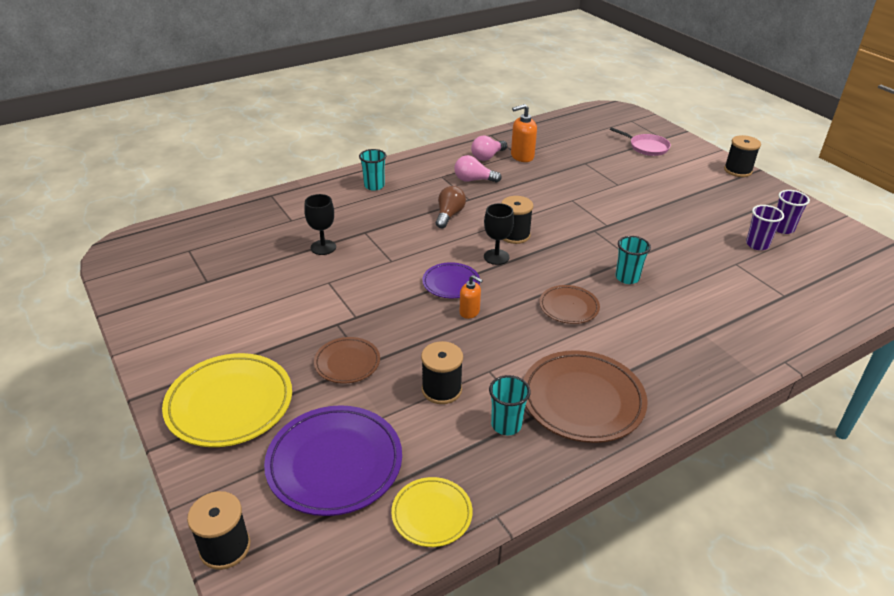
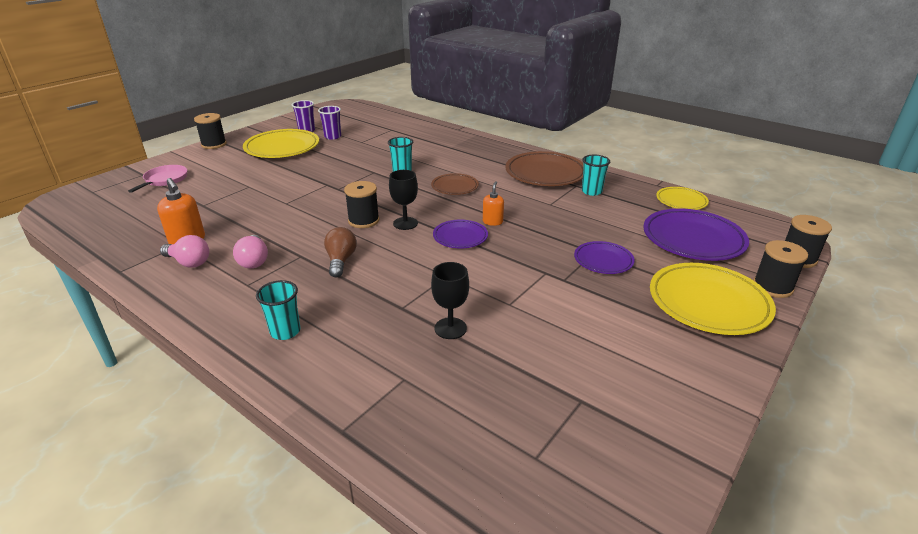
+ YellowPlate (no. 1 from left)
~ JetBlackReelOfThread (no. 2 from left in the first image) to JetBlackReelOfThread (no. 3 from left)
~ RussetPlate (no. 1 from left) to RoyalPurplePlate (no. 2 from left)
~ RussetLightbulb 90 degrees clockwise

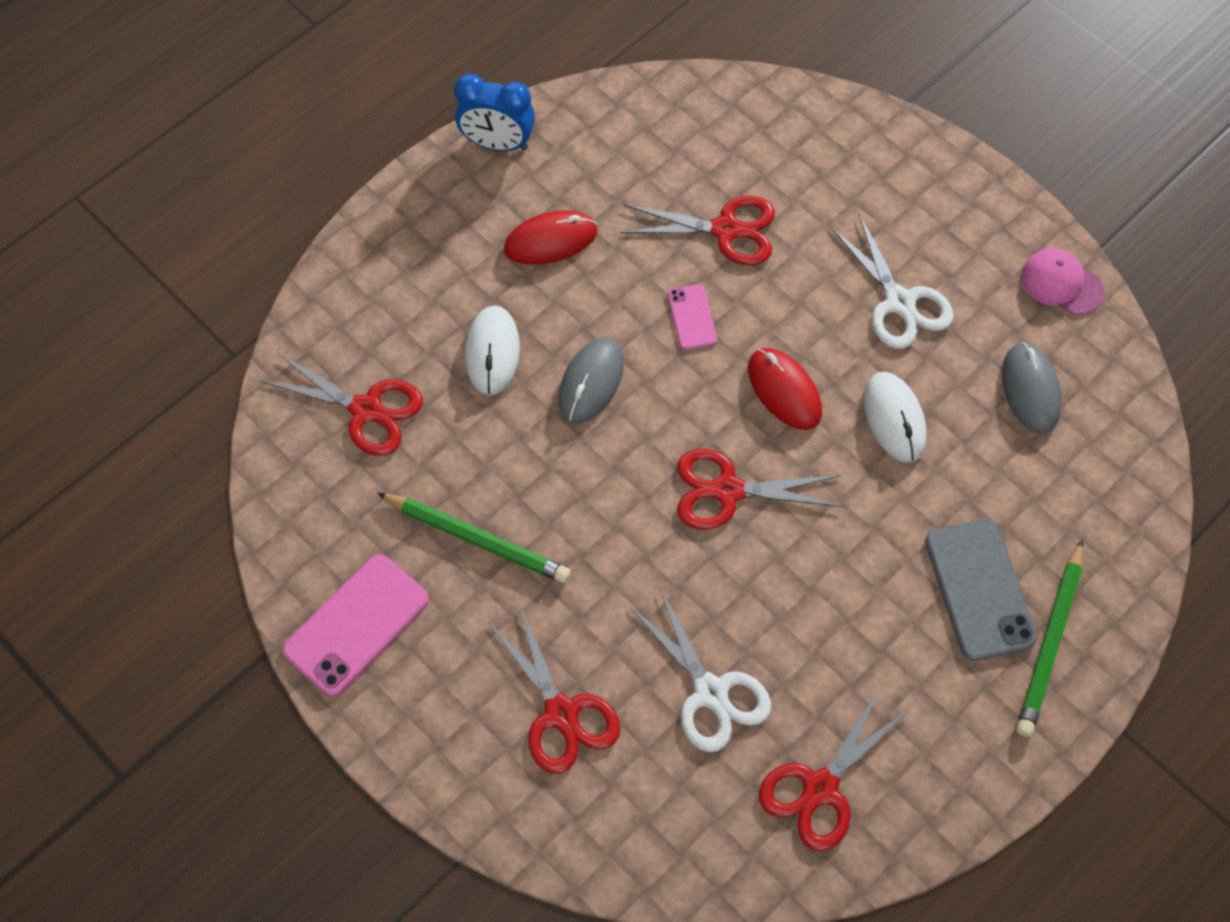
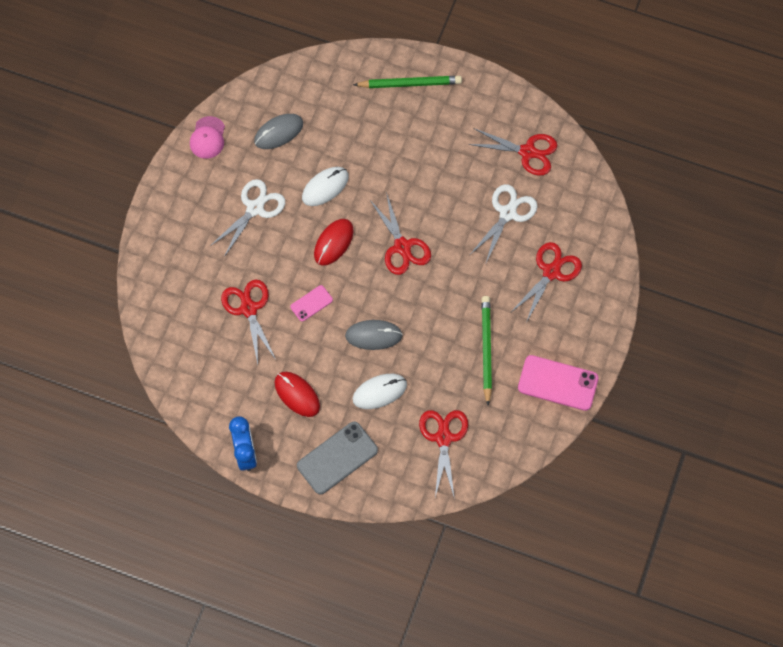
~ AshGreyMobilePhone

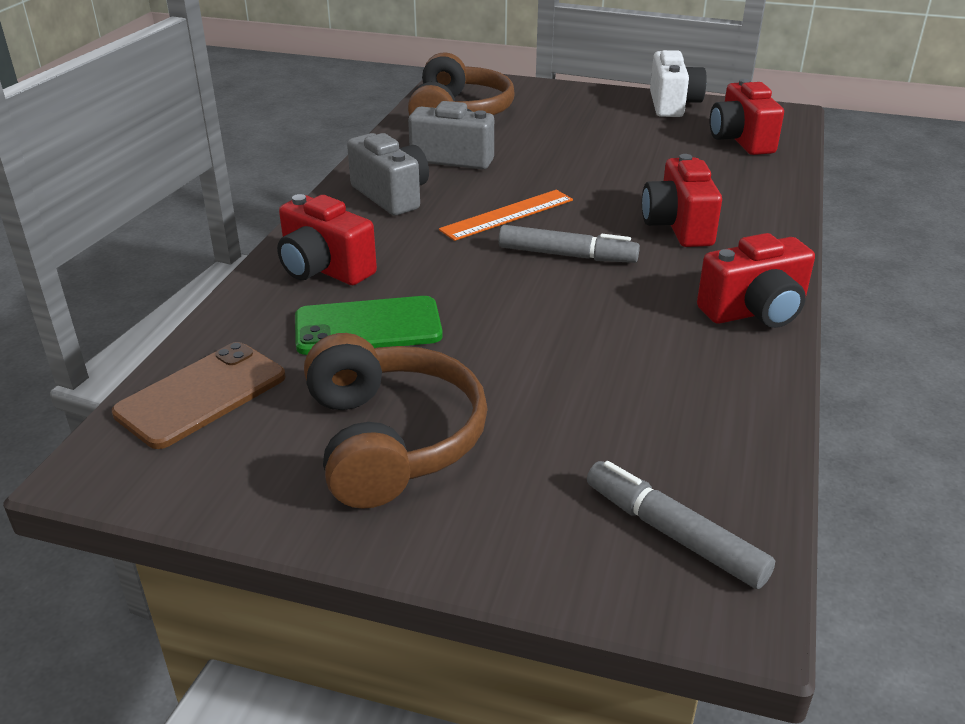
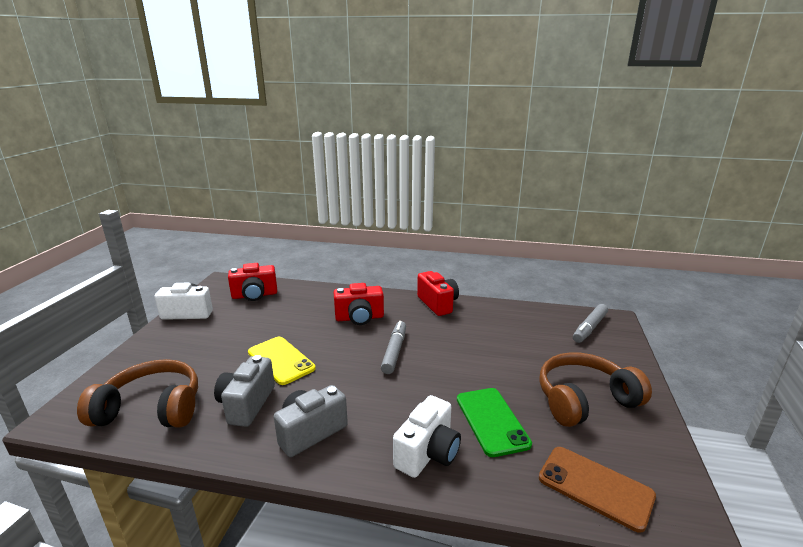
- OrangeColouredRuler
+ YellowMobilePhone
~ RedCompactCamera (no. 1 from left) to SnowWhiteCompactCamera (no. 2 from left)

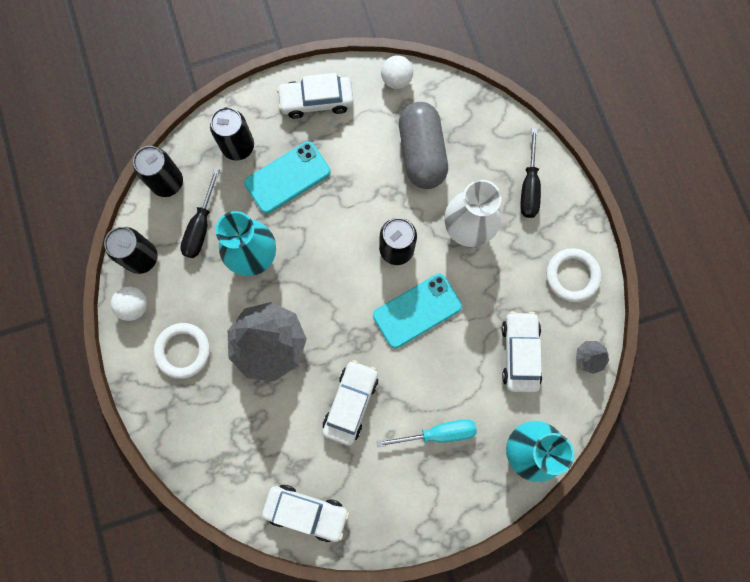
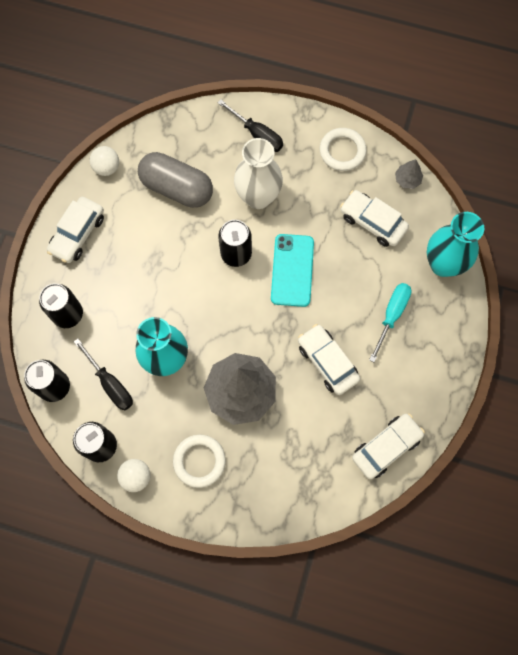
- TurquoiseMobilePhone (no. 1 from left)

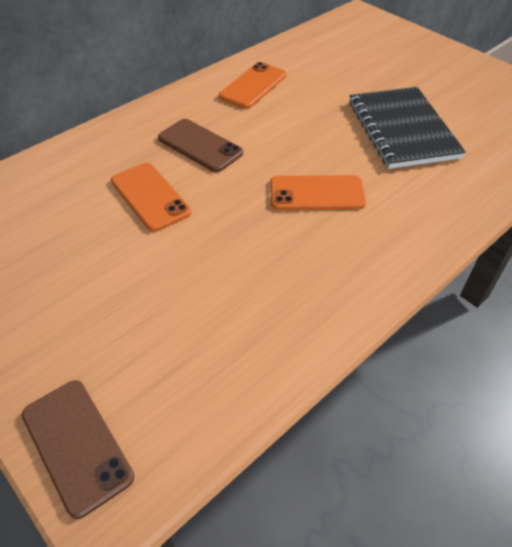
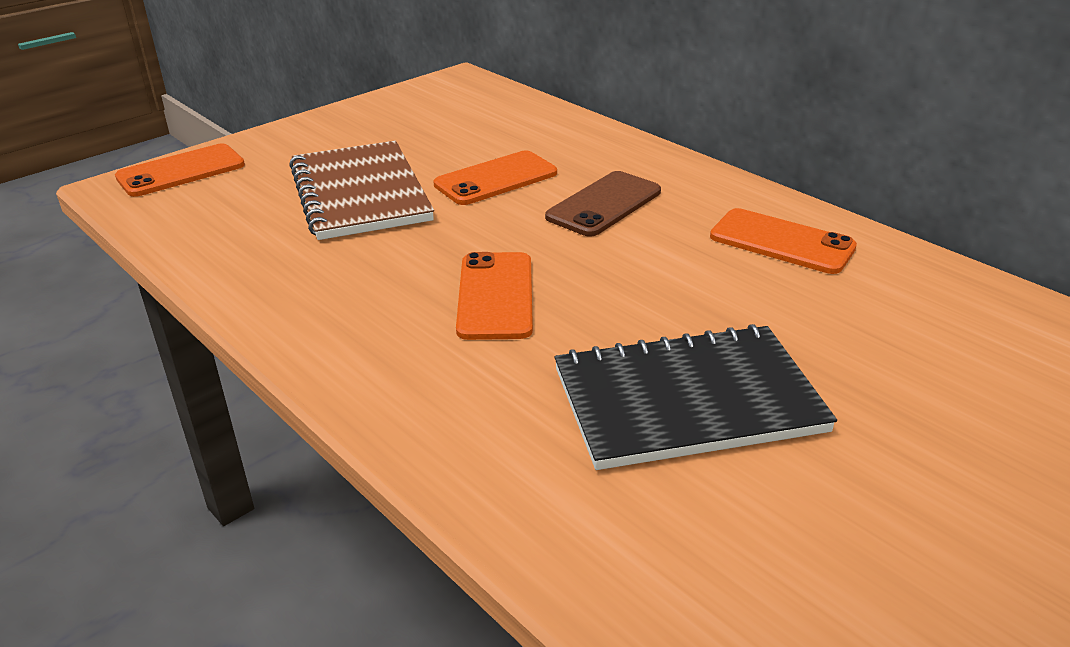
+ RussetNotepad
~ RussetMobilePhone (no. 1 from left) to OrangeColouredMobilePhone (no. 1 from left)

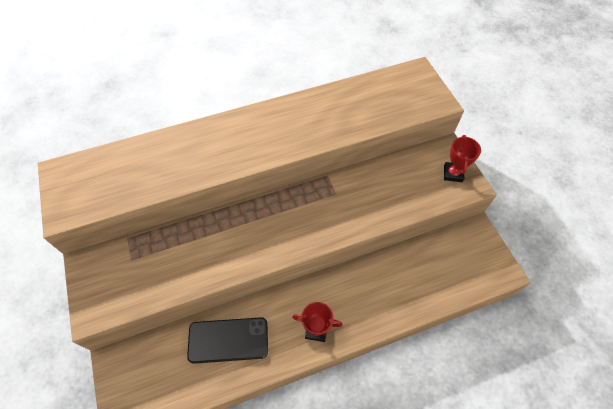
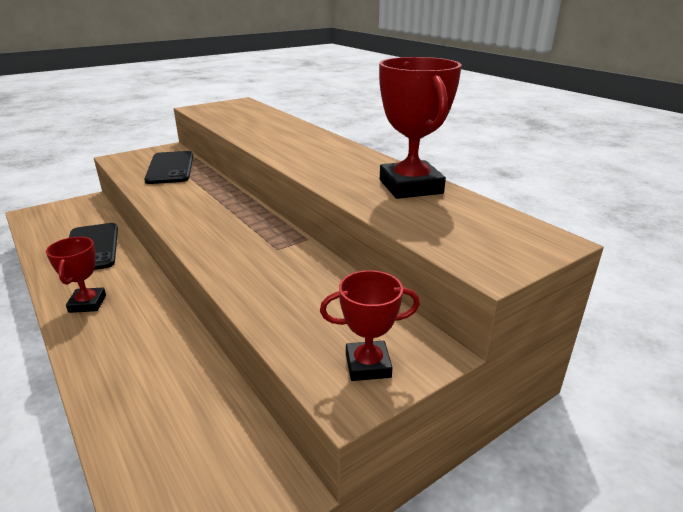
+ JetBlackMobilePhone (no. 2 from left)
+ RedTrophy (no. 3 from left)

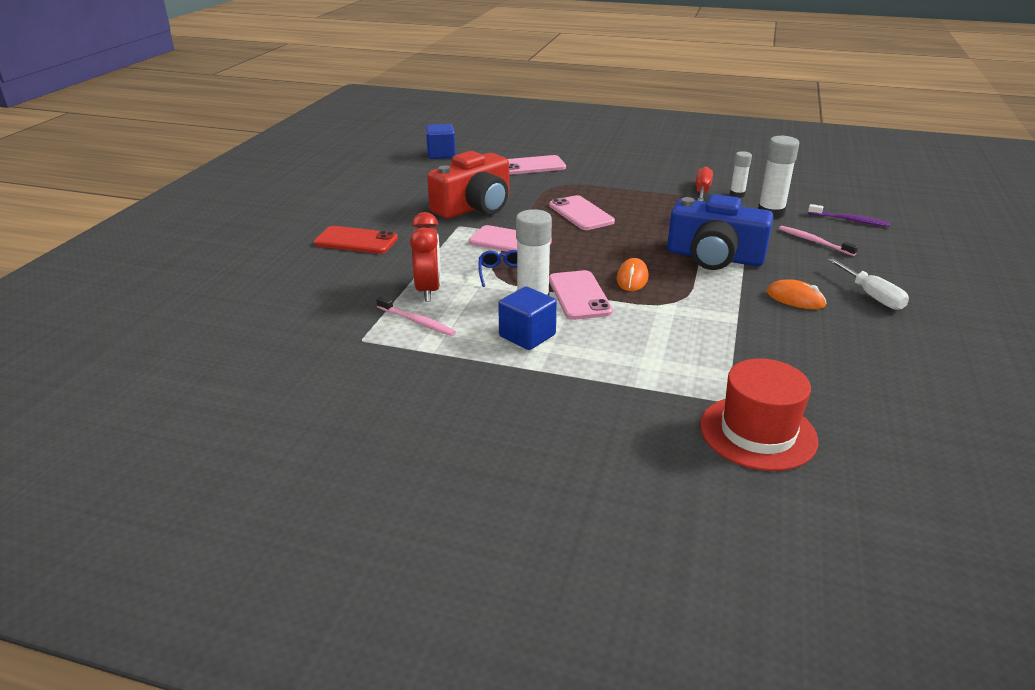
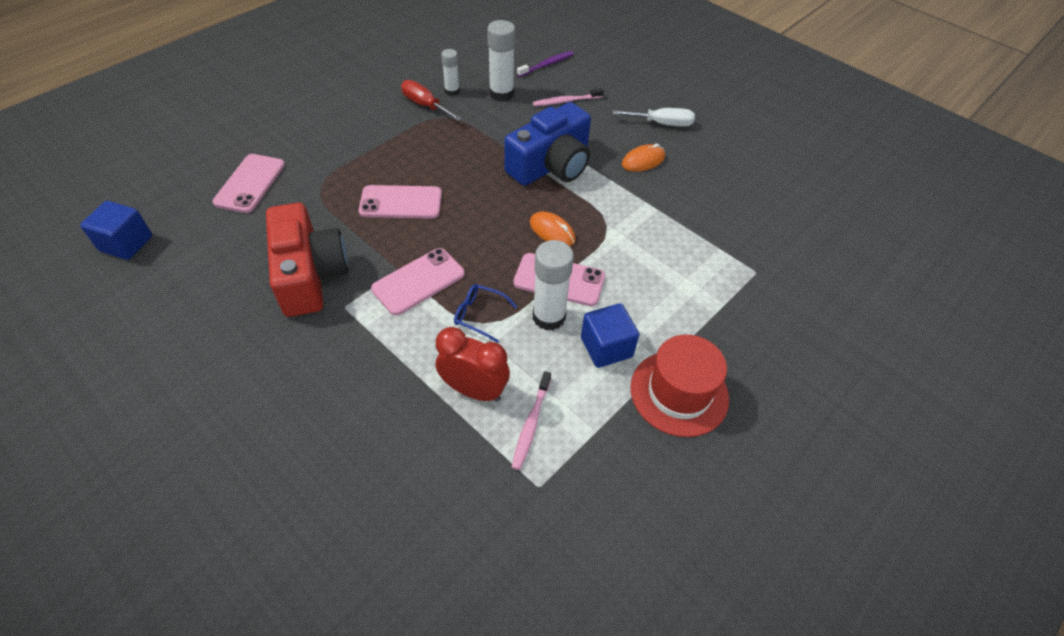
- RedMobilePhone
~ RedTopHat
~ PinkDentalBrush (no. 1 from left) 135 degrees clockwise

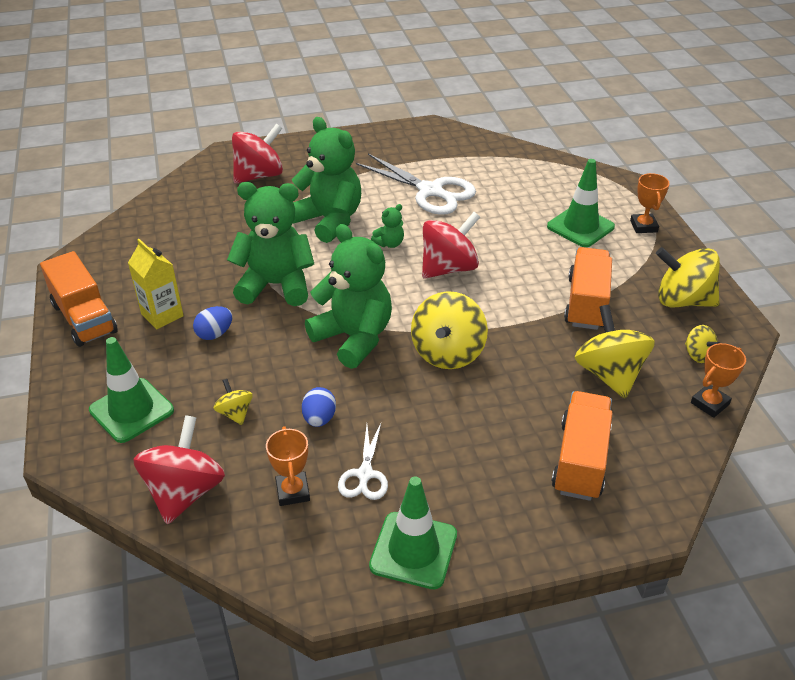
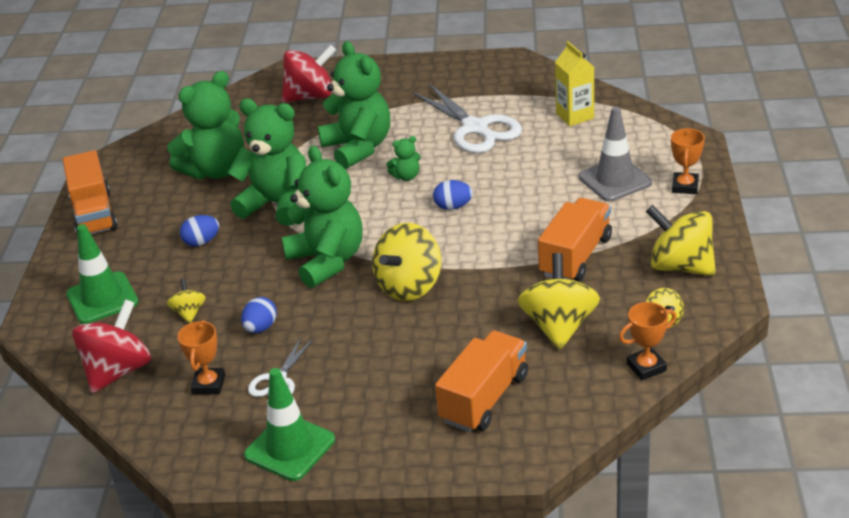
+ LeafGreenStuffedBear (no. 1 from left)
~ YellowCarton
~ RedToyTop (no. 3 from left) to BlueToyEgg (no. 3 from left)
~ LeafGreenTrafficCone (no. 3 from left) to AshGreyTrafficCone

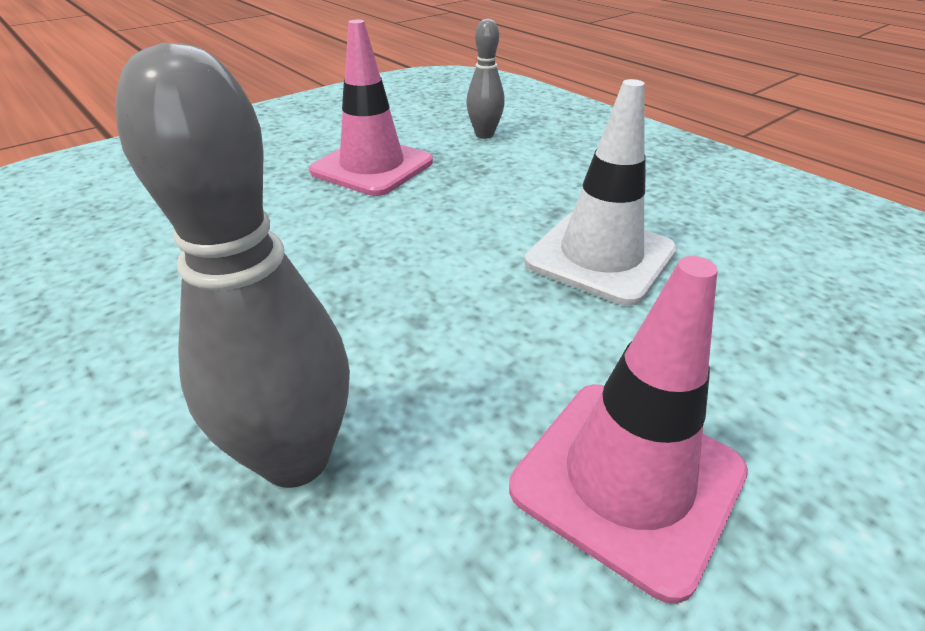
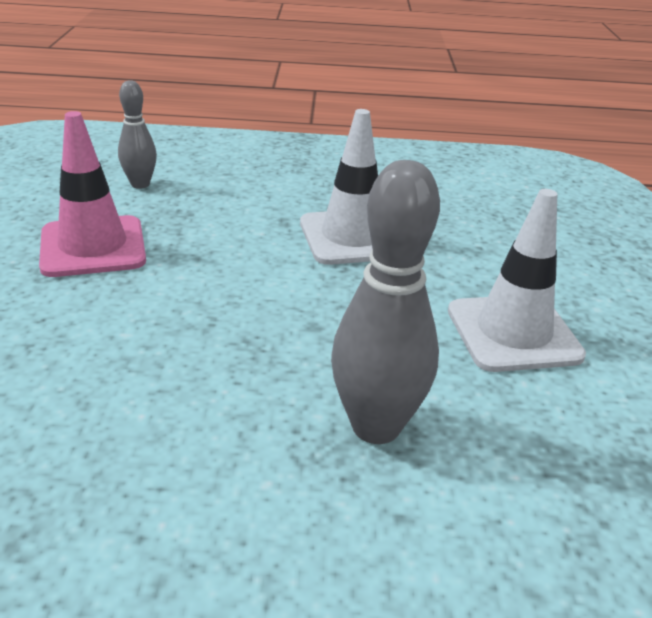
~ PinkTrafficCone (no. 2 from left) to SnowWhiteTrafficCone (no. 2 from left)

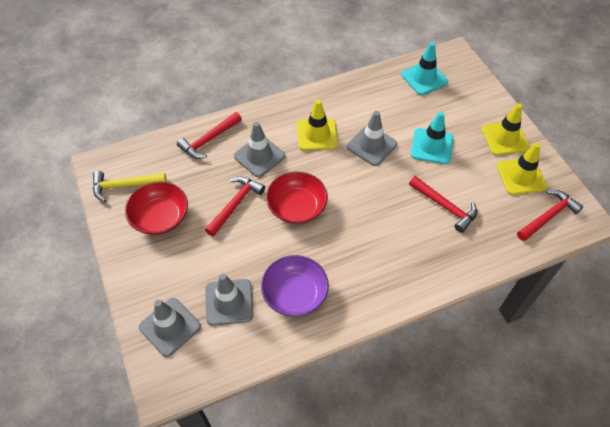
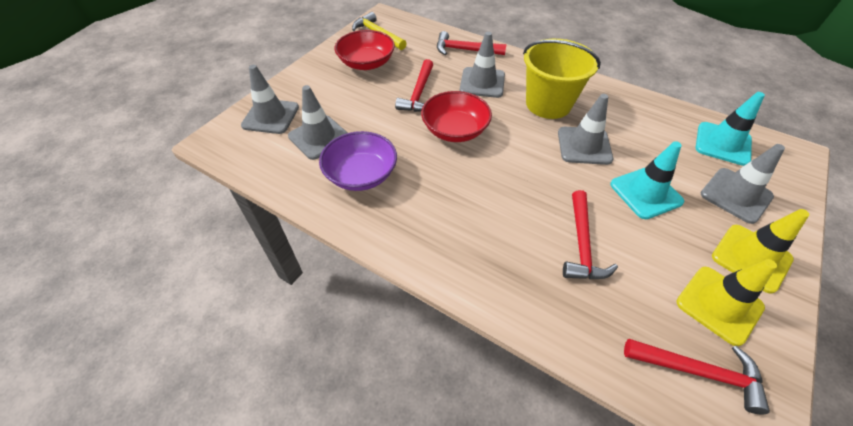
+ AshGreyTrafficCone (no. 5 from left)
~ YellowTrafficCone (no. 1 from left) to YellowBucket
~ RedClawHammer (no. 2 from left in the first image) 105 degrees clockwise

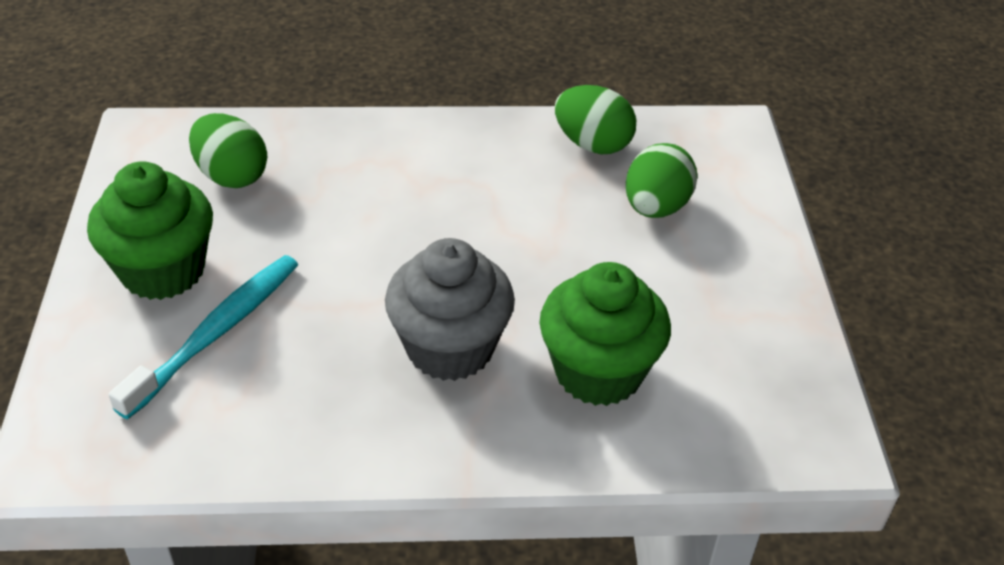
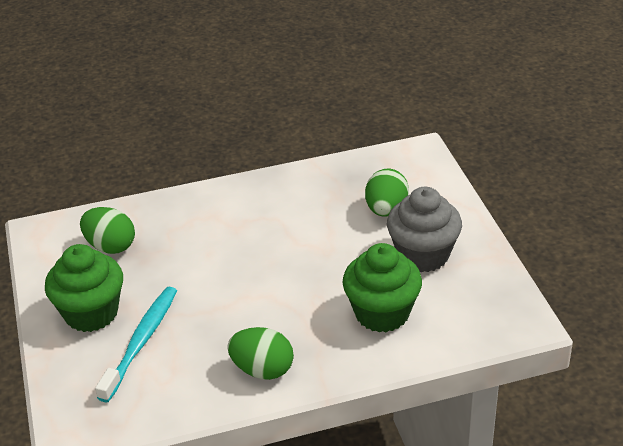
~ AshGreyMuffin
~ LeafGreenToyEgg (no. 2 from left)

